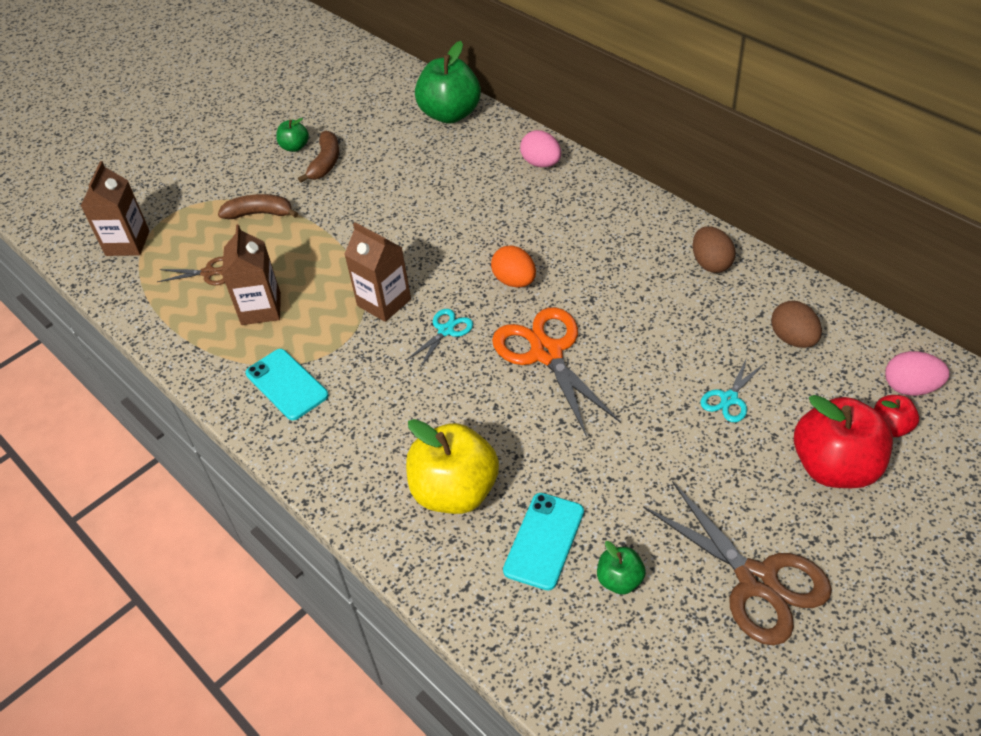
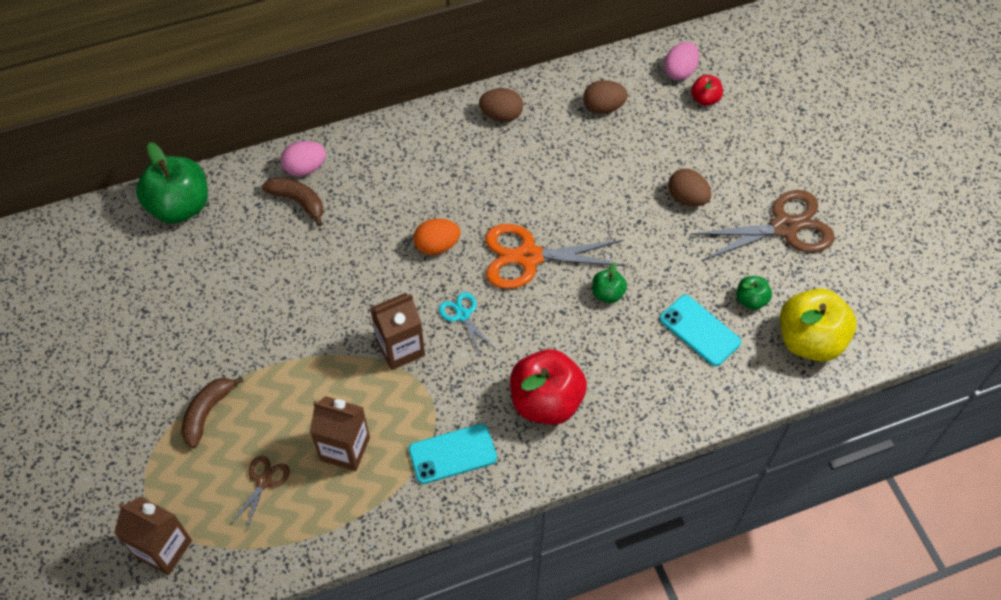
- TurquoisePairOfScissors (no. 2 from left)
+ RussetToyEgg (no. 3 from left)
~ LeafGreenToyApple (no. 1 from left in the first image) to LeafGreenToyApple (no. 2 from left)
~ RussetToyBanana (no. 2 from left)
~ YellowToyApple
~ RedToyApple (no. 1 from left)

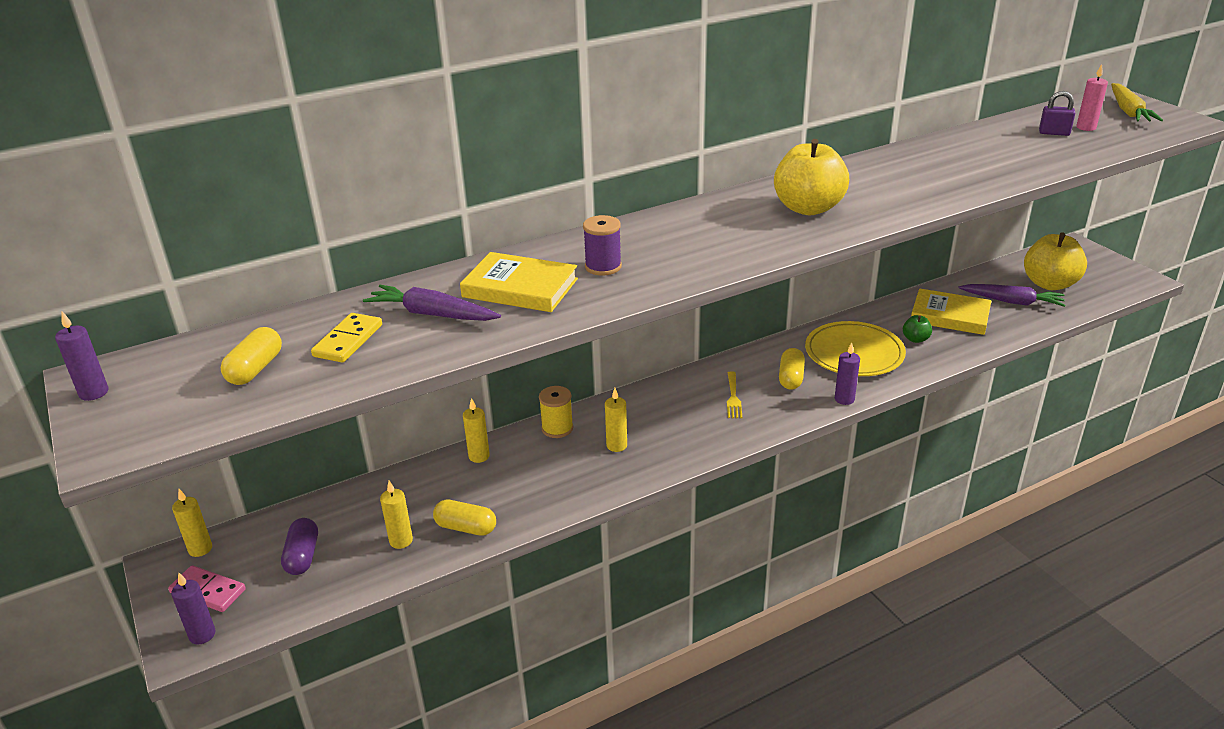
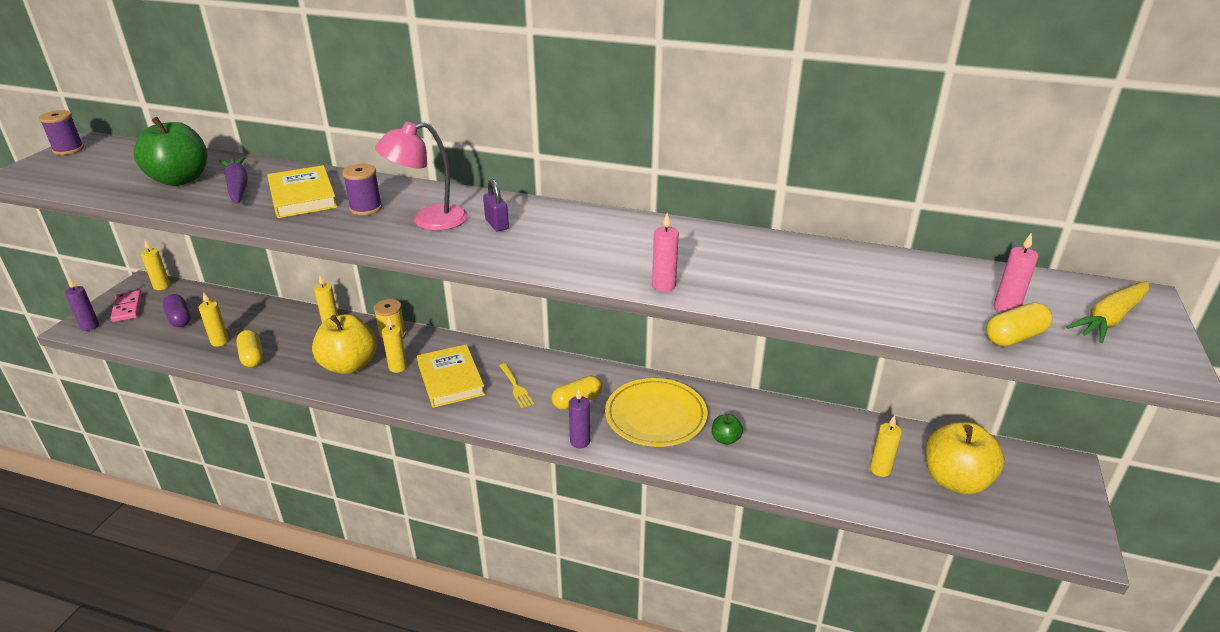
+ PinkLamp
+ PinkPillarCandle (no. 1 from left)
~ YellowCapsule (no. 1 from left in the first image) to YellowCapsule (no. 3 from left)
~ YellowToyApple (no. 1 from left)
~ YellowBook (no. 2 from left)
~ RoyalPurpleLock
~ RoyalPurplePillarCandle (no. 1 from left) to RoyalPurpleReelOfThread (no. 1 from left)
~ YellowDomino to LeafGreenToyApple (no. 1 from left)
~ RoyalPurpleRootVegetable (no. 2 from left) to YellowPillarCandle (no. 5 from left)
~ RoyalPurpleCapsule 75 degrees counterclockwise
~ YellowFork 75 degrees counterclockwise

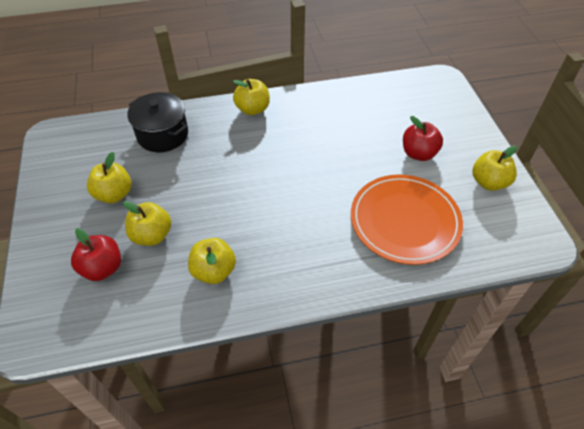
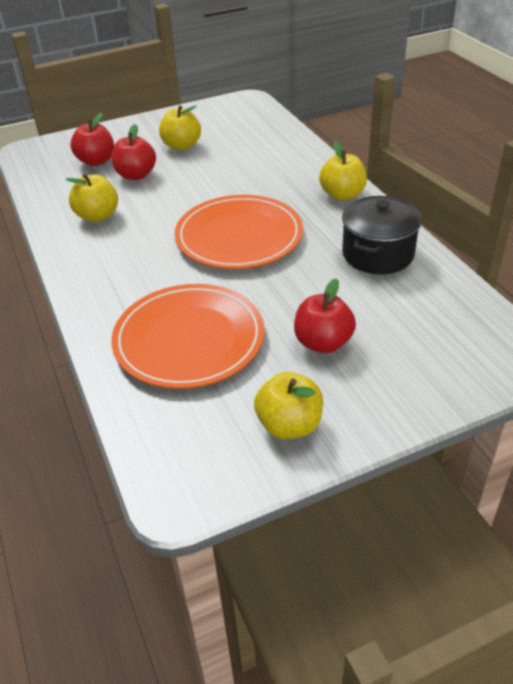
+ OrangeColouredPlate (no. 2 from left)
~ JetBlackPot
~ YellowToyApple (no. 2 from left) to RedToyApple (no. 2 from left)

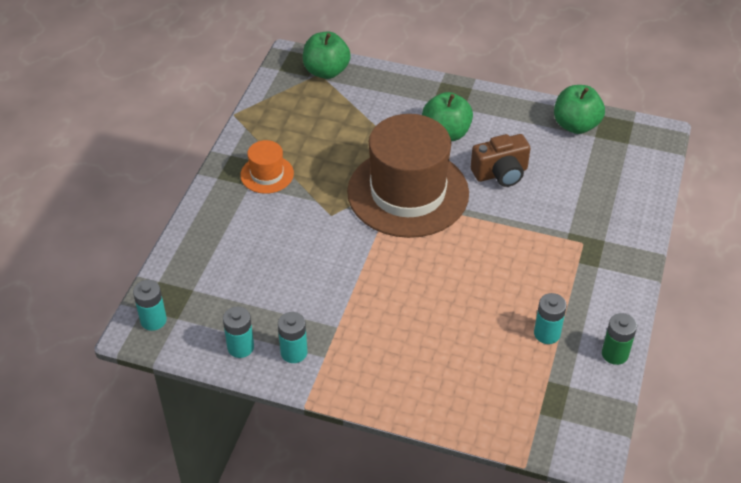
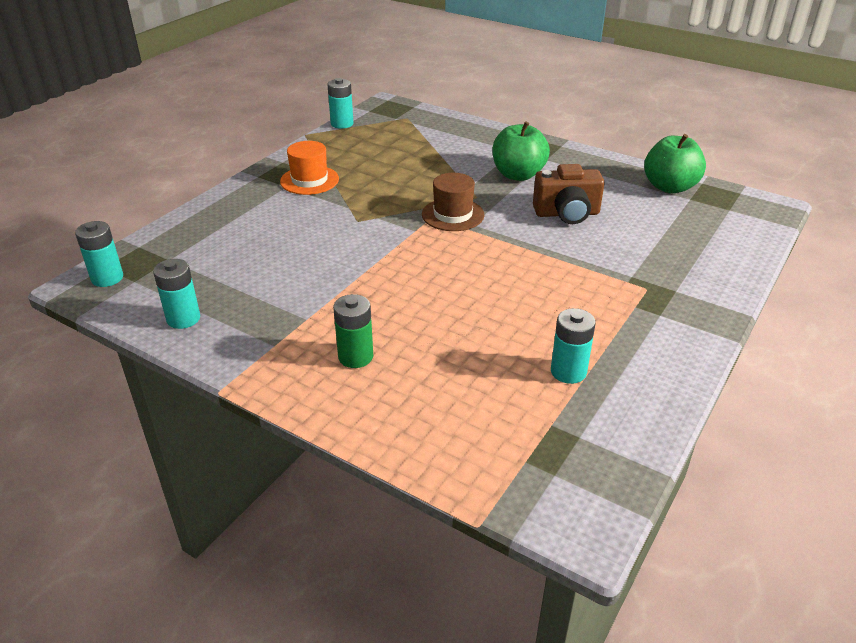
- LeafGreenToyApple (no. 1 from left)
~ TurquoisePowerCell (no. 3 from left)
~ LeafGreenPowerCell
~ RussetTopHat x0.44

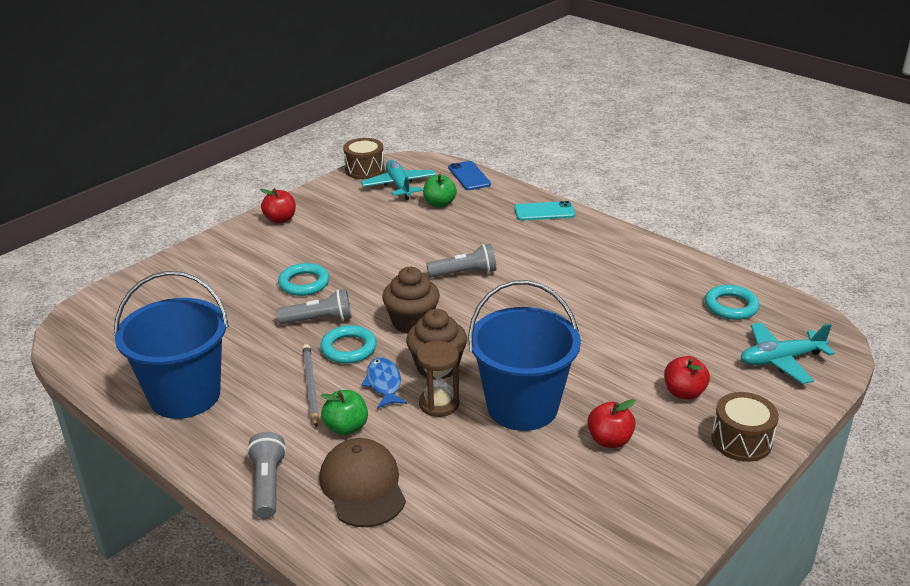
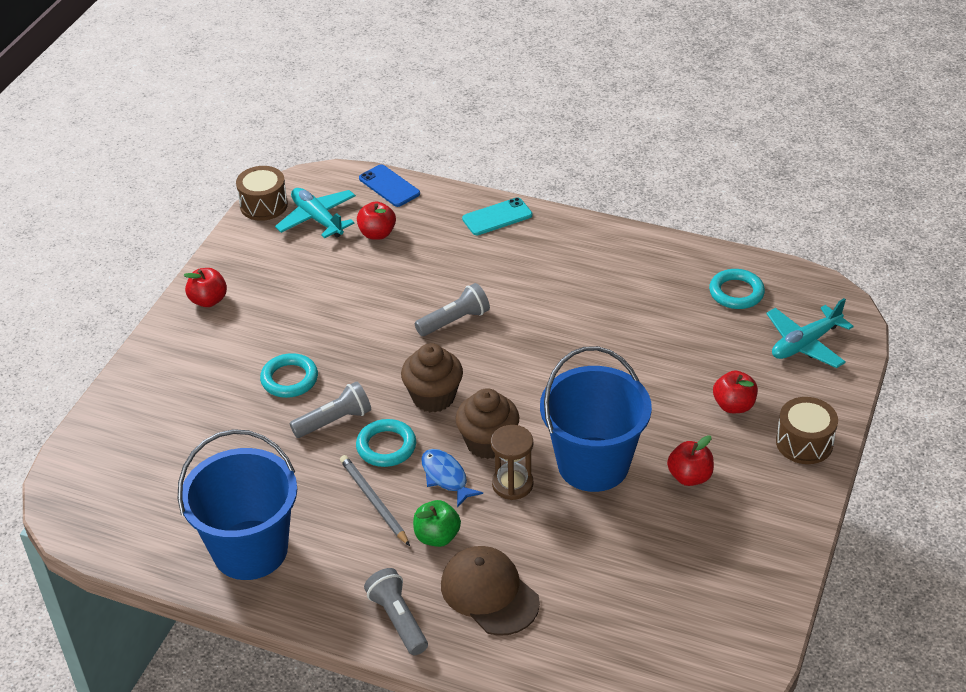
~ LeafGreenToyApple (no. 2 from left) to RedToyApple (no. 2 from left)

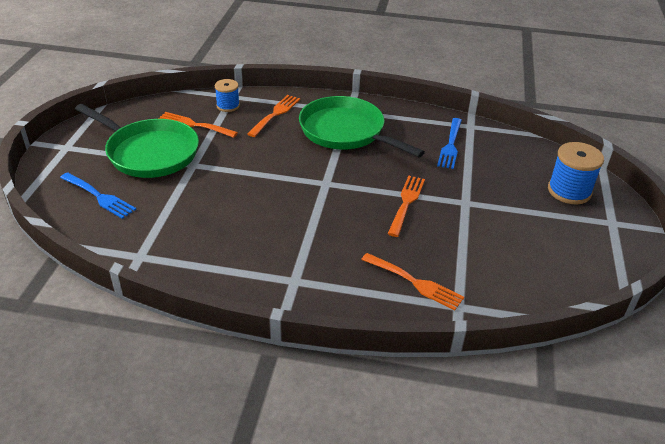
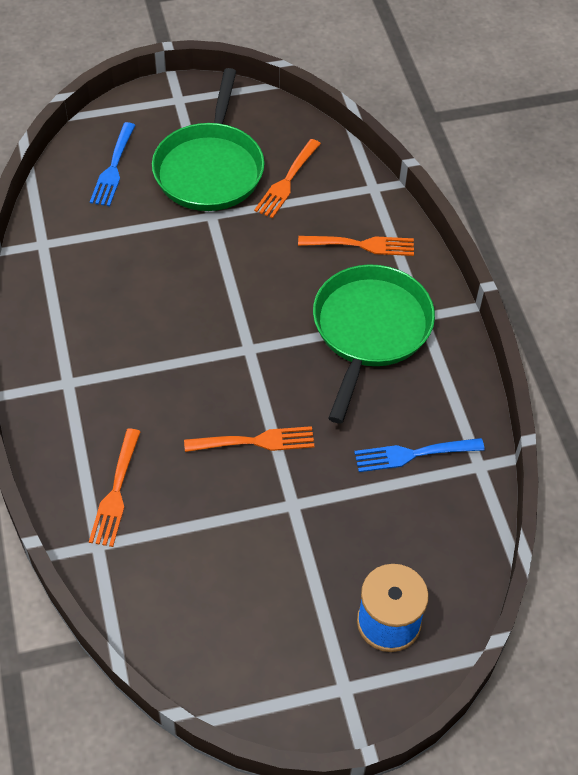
- BlueReelOfThread (no. 1 from left)
~ OrangeColouredFork (no. 1 from left in the first image) 150 degrees counterclockwise

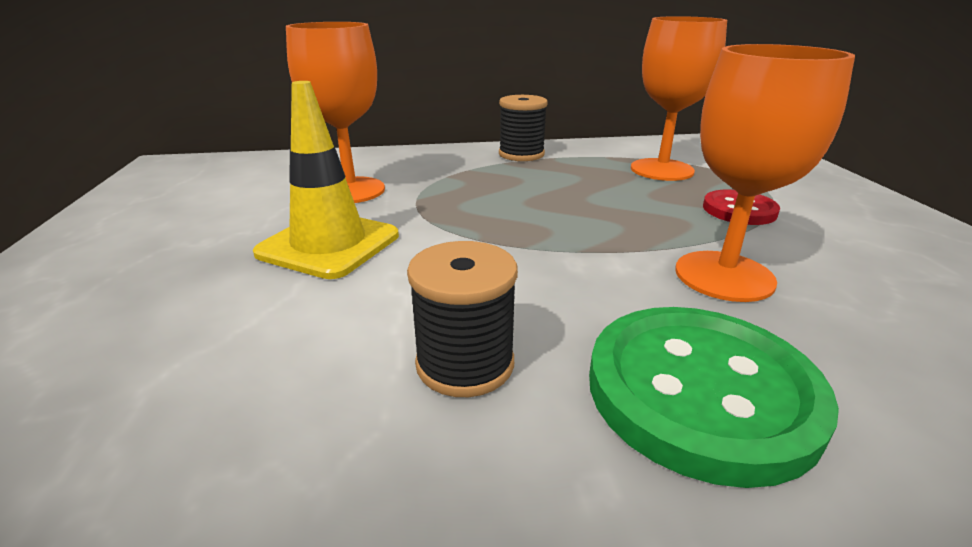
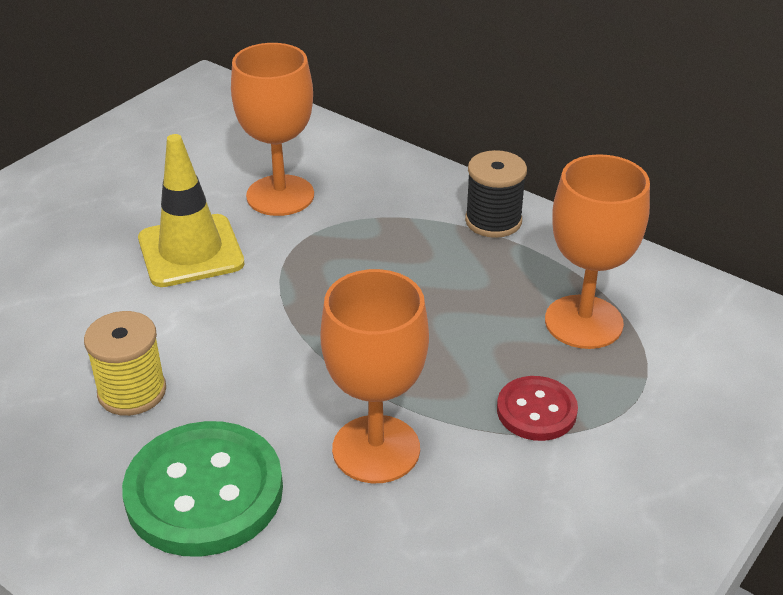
~ JetBlackReelOfThread (no. 1 from left) to YellowReelOfThread

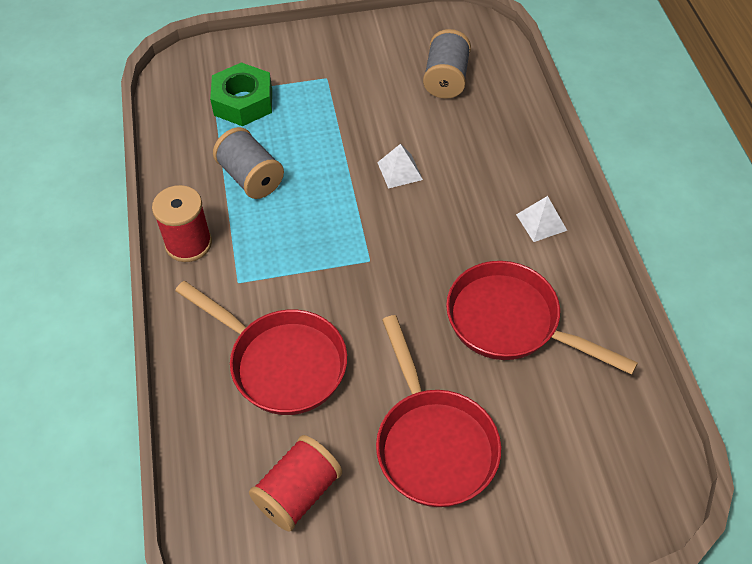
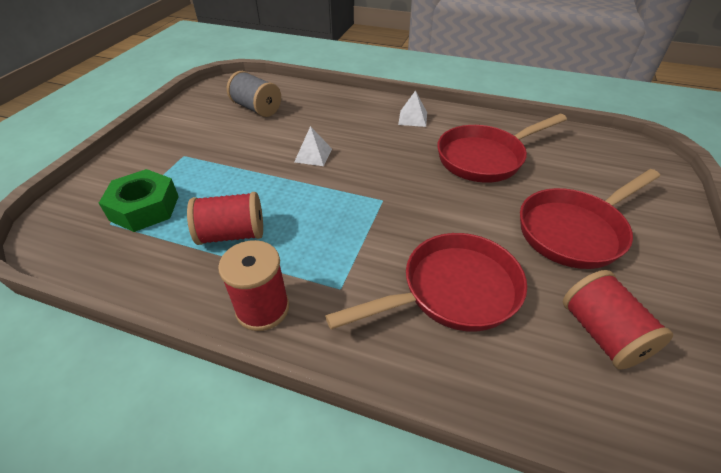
~ AshGreyReelOfThread (no. 1 from left) to RedReelOfThread (no. 1 from left)
~ RedSkillet (no. 2 from left in the first image) 135 degrees clockwise

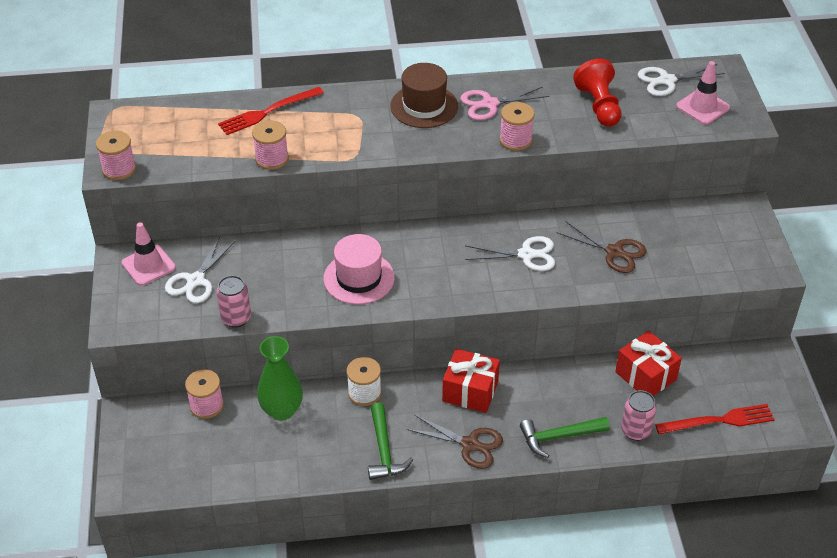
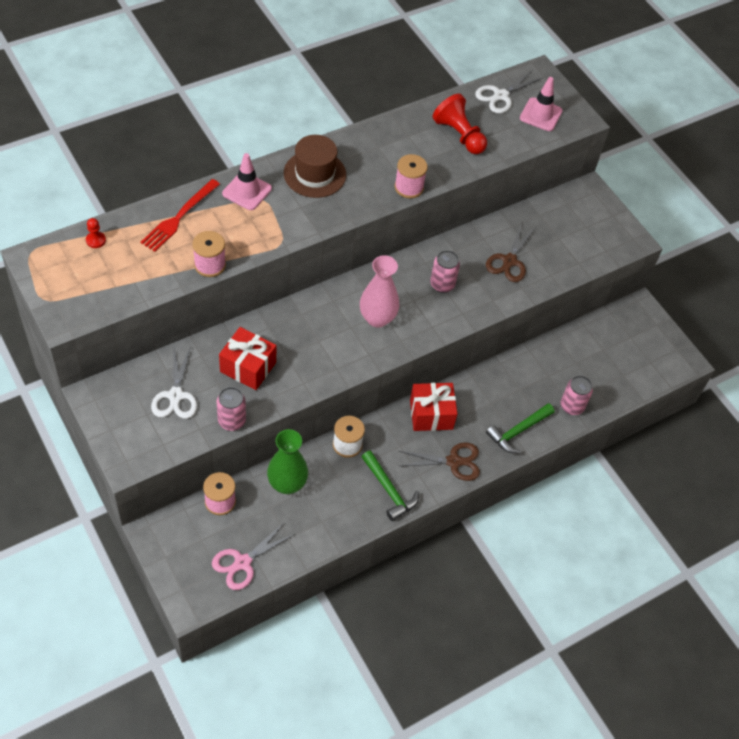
- PinkReelOfThread (no. 1 from left)
- PinkTopHat
- RedFork (no. 2 from left)
+ RedChessPawn (no. 1 from left)
+ PinkFlowerVase
~ PinkTrafficCone (no. 1 from left)
~ PinkPairOfScissors
~ RedWrappedGift (no. 2 from left in the first image) to RedWrappedGift (no. 1 from left)
~ SnowWhitePairOfScissors (no. 2 from left) to PinkSodaCan (no. 2 from left)
~ RussetPairOfScissors (no. 2 from left) 105 degrees clockwise

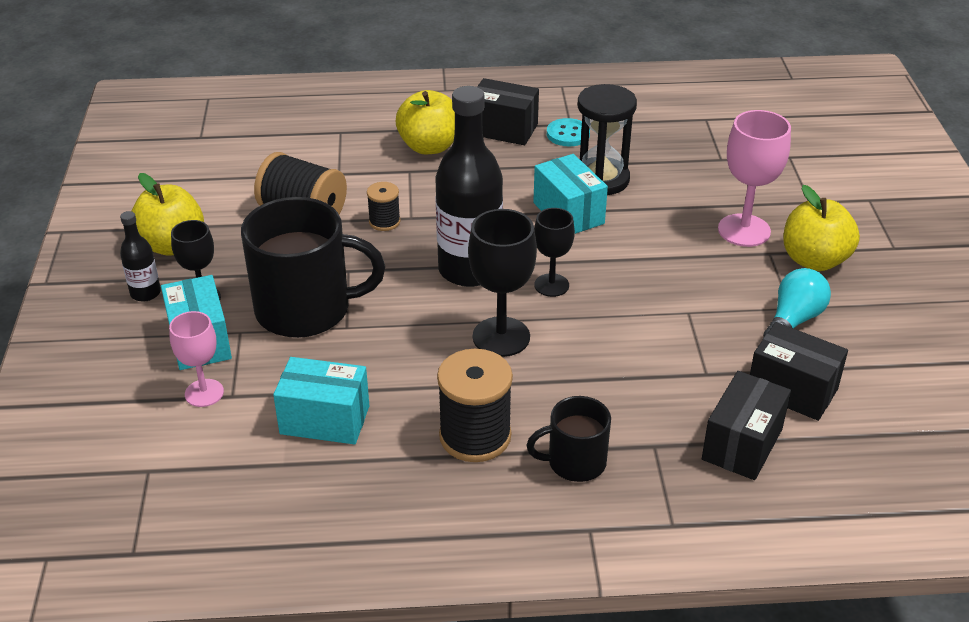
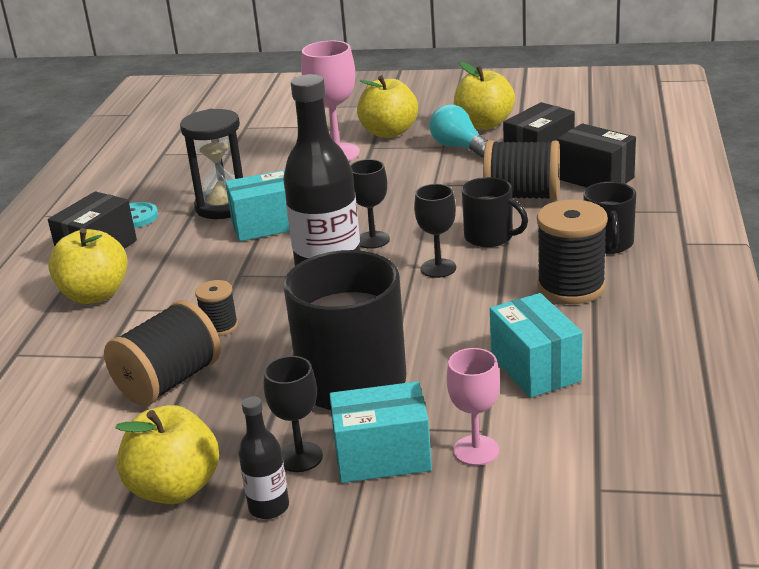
+ YellowToyApple (no. 4 from left)
+ JetBlackTeaMug (no. 2 from left)
+ JetBlackReelOfThread (no. 3 from left)
~ TurquoisePackage (no. 2 from left in the first image) 45 degrees counterclockwise
~ JetBlackChalice (no. 2 from left in the first image) x0.64

